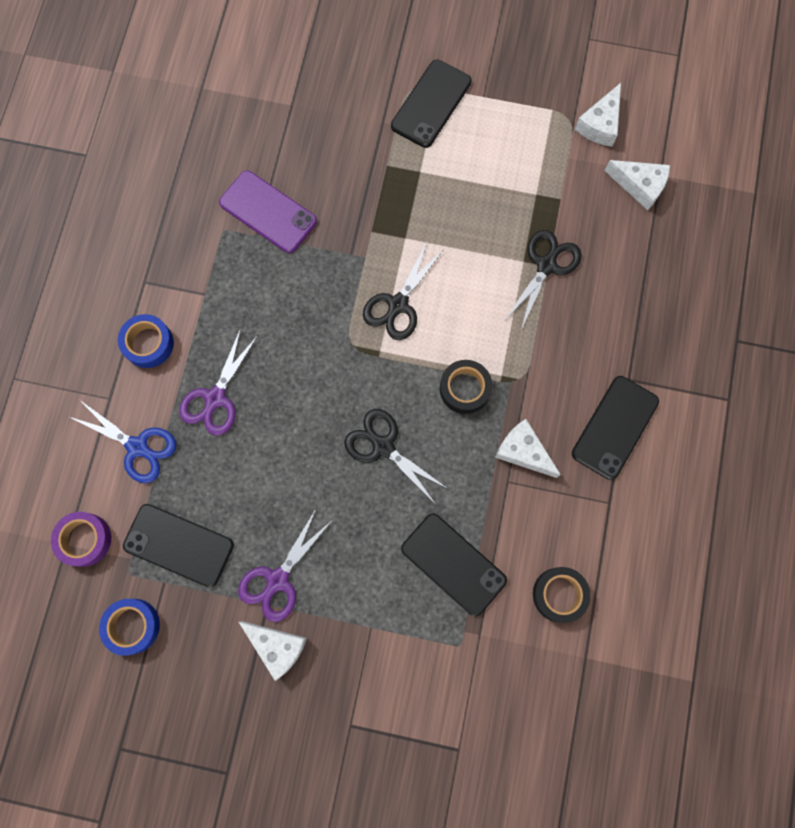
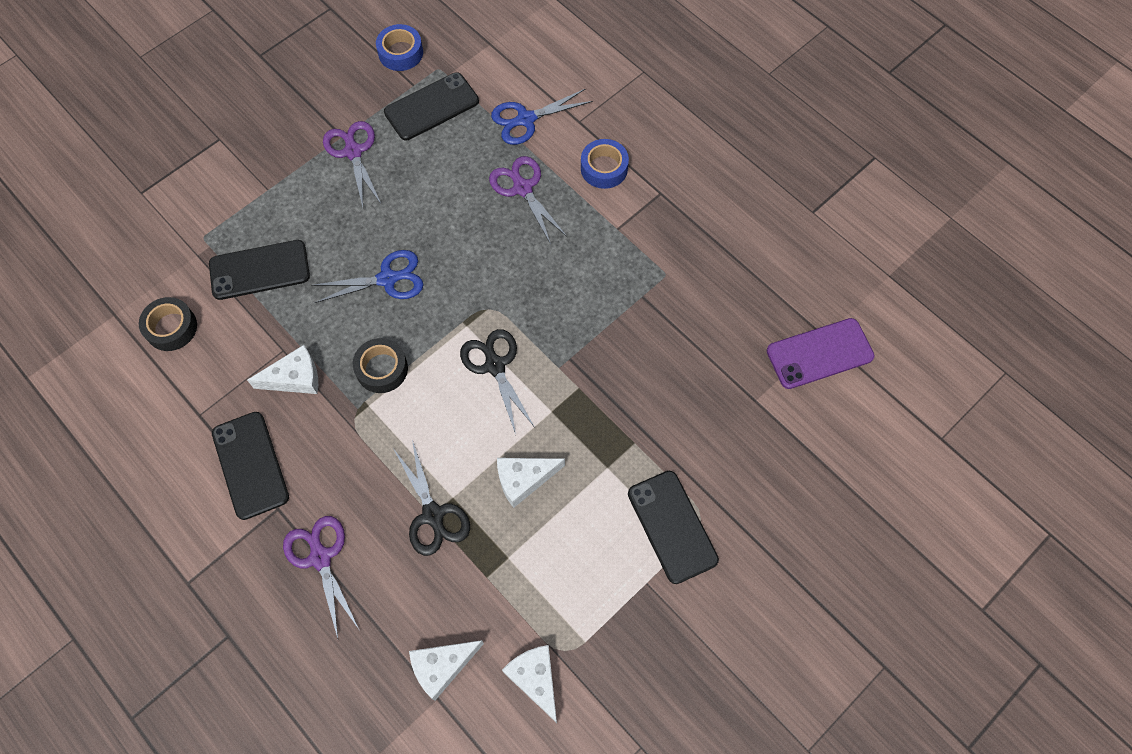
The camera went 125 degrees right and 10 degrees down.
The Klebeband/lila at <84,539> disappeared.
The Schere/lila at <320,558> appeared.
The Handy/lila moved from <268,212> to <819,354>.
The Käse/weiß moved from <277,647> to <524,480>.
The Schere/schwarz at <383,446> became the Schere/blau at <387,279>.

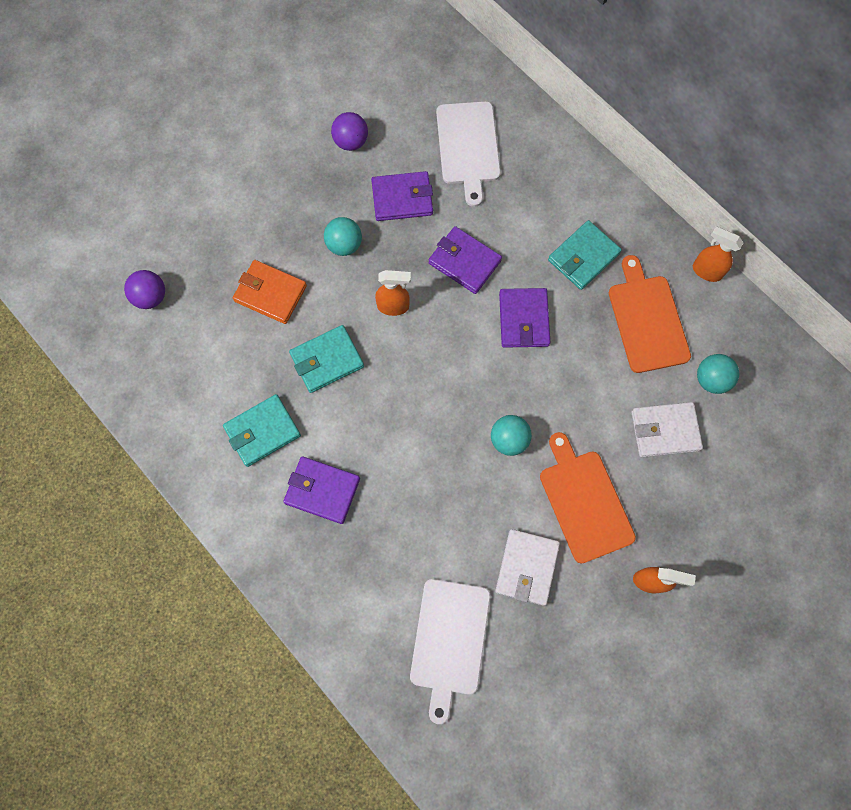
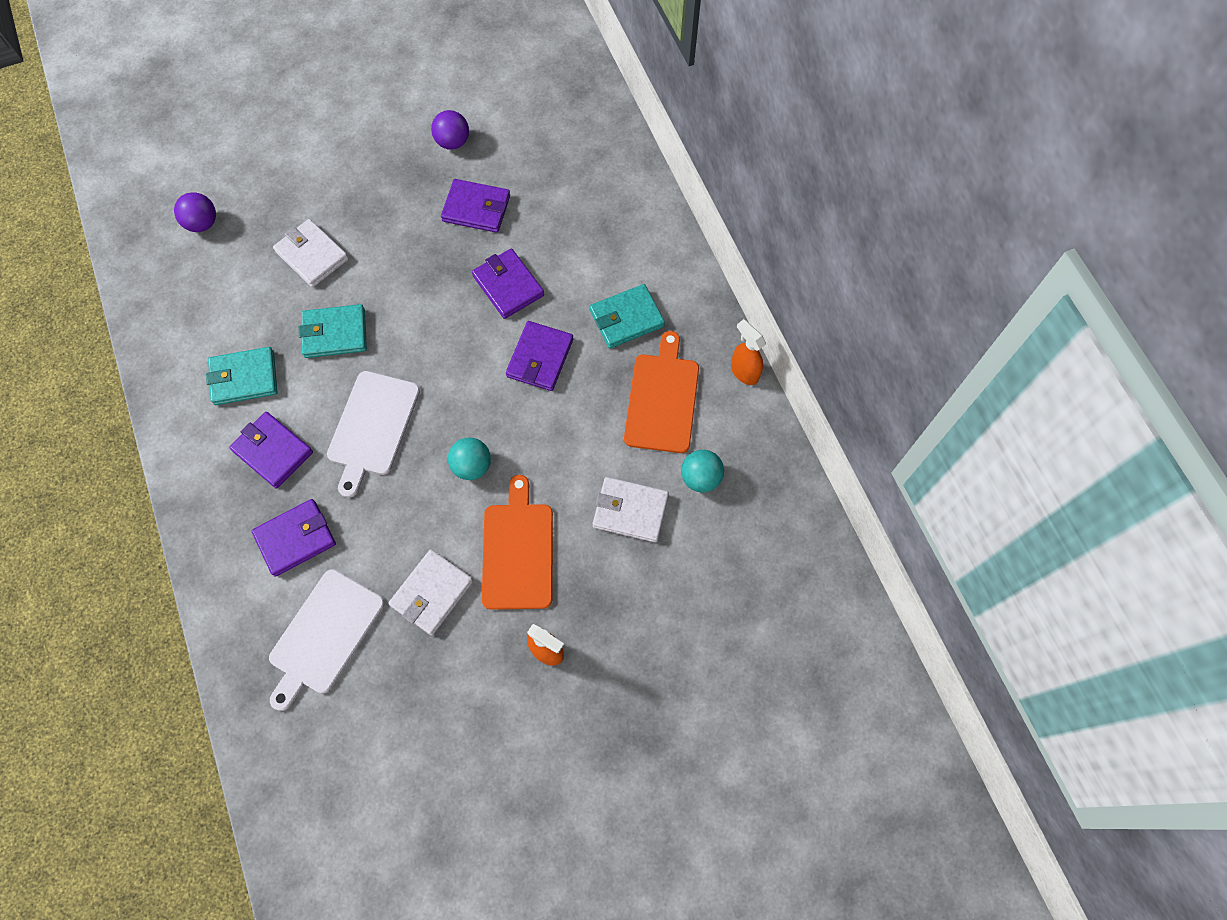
The camera went 20 degrees right and 5 degrees down.
The Ball/türkis at <344,245> disappeared.
The Sprühflasche/orange at <393,306> disappeared.
The Geldbörse/lila at <295,539> appeared.
The Schneidebrett/weiß moved from <468,147> to <372,427>.
The Geldbörse/orange at <270,293> became the Geldbörse/weiß at <312,255>.

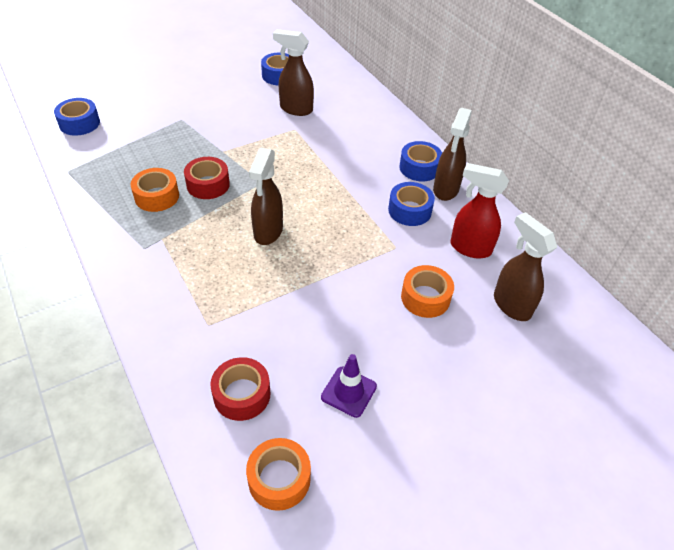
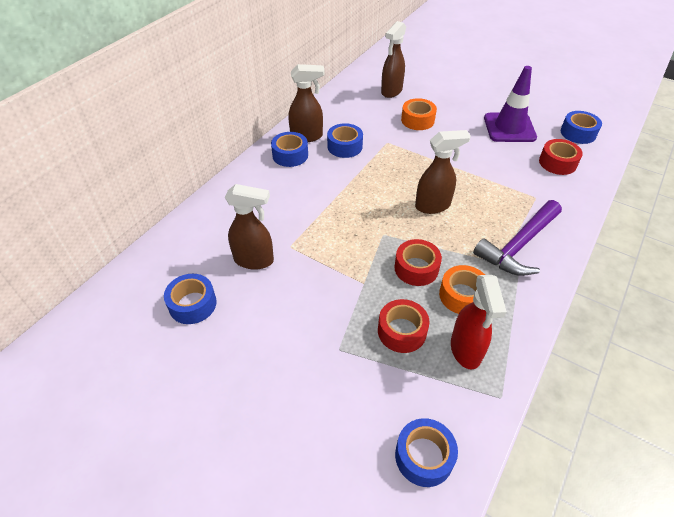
The camera went 115 degrees left and 0 degrees up.
The Klebeband/rot at <402,331> appeared.
The Hammer/lila at <519,245> appeared.
The Sprühflasche/rot moved from <469,248> to <466,350>.
The Klebeband/orange at <279,479> became the Klebeband/blau at <578,133>.
The Sprühflasche/braun at <295,109> turned 75 degrees counterclockwise.
The Leitkegel/lila at <348,392> changed to 1.68 times the size.

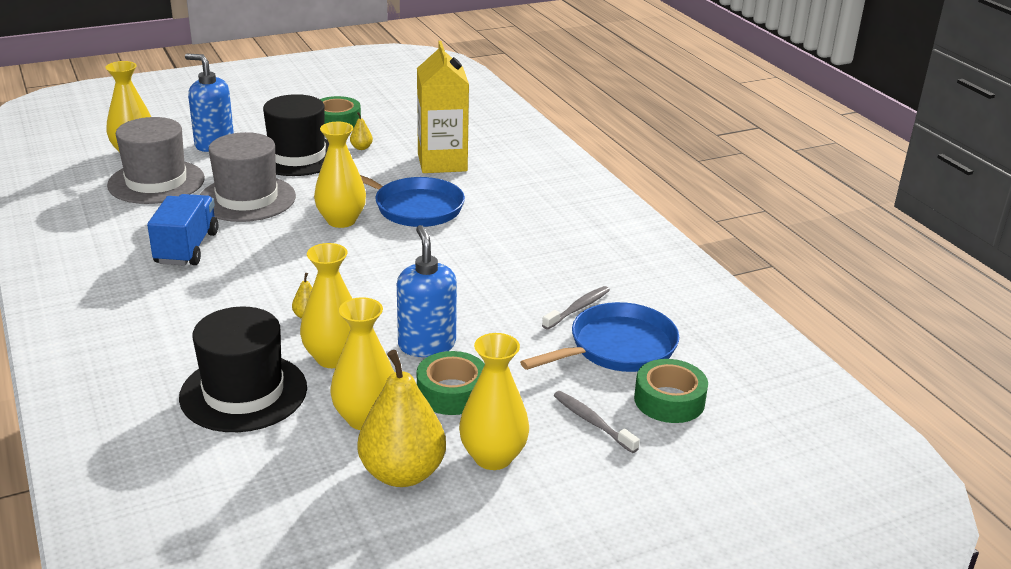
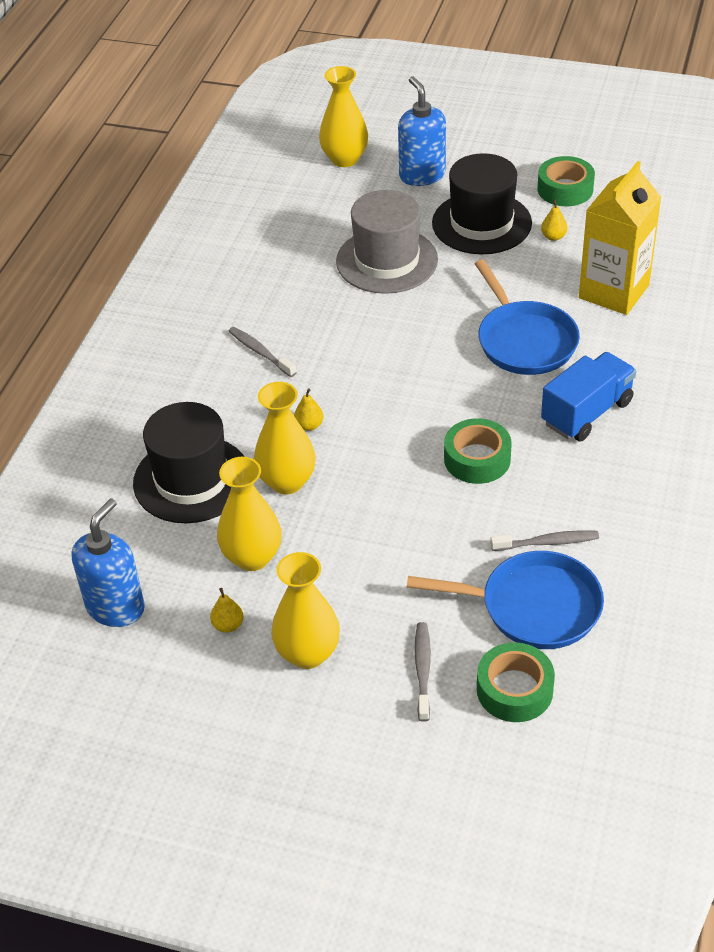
The camera went 45 degrees right and 15 degrees up.
The Hut/grau at <156,182> disappeared.
The Vase/gelb at <341,220> disappeared.
The Zahnbürste/grau at <260,352> appeared.
The Lastwagen/blau moved from <187,248> to <586,413>.
The Seifenspender/blau moved from <426,345> to <116,607>.
The Klebeband/grün moved from <452,392> to <477,459>.
The Birne/gelb at <402,473> changed to 0.41 times the size.

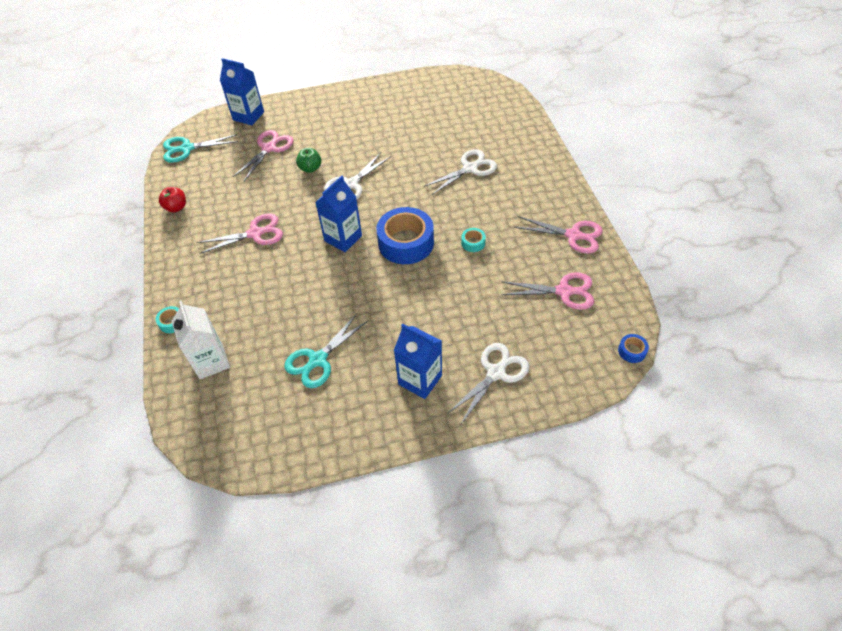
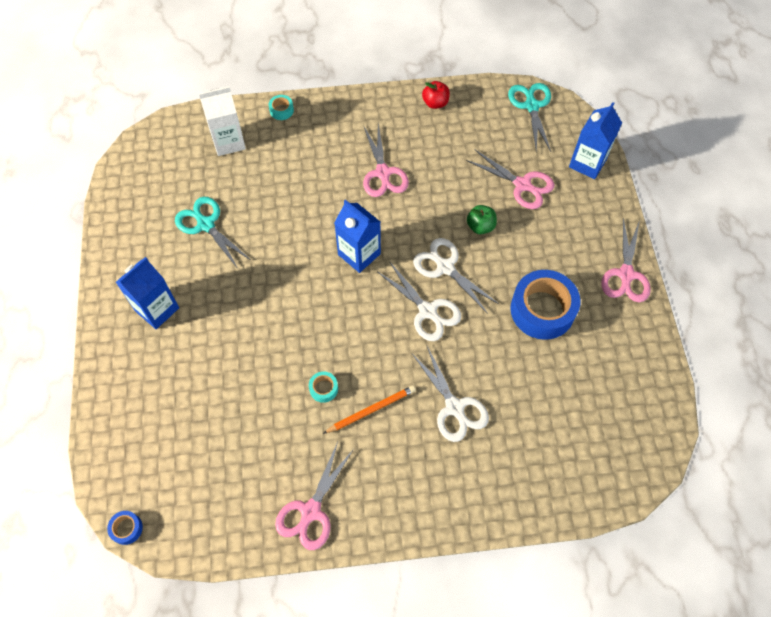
The camera went 95 degrees right and 10 degrees up.
The Bleistift/orange at <371,410> appeared.
The Klebeband/blau moved from <406,243> to <542,310>.
The Schere/weiß moved from <496,372> to <428,311>.
The Schere/rosa moved from <564,291> to <626,275>.

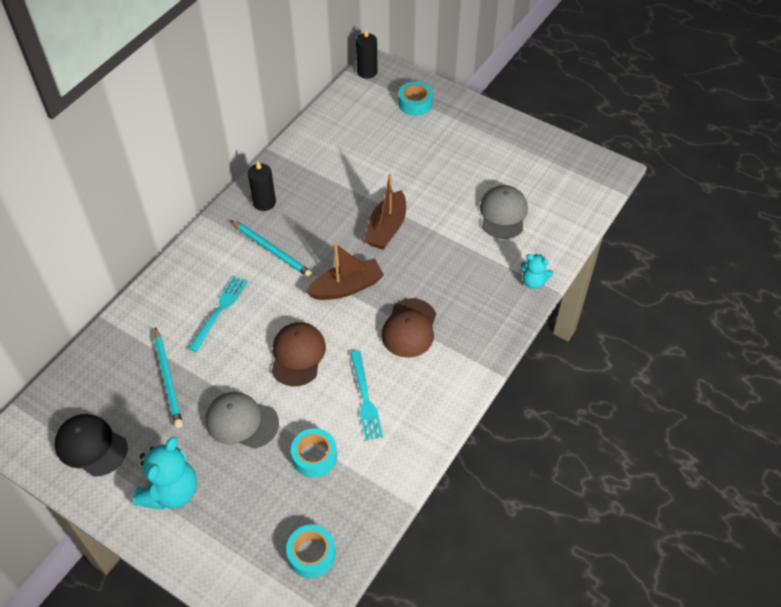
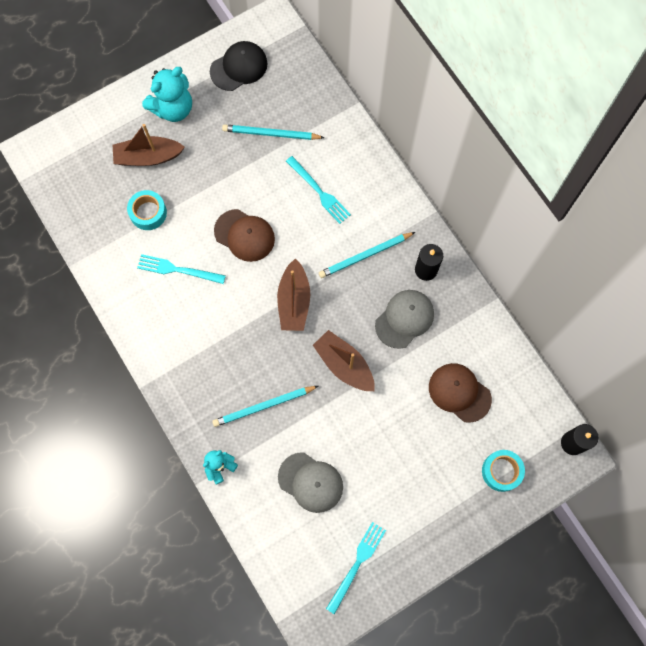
The camera went 115 degrees right and 20 degrees up.
The Klebeband/türkis at <311,554> disappeared.
The Boot/braun at <148,157> appeared.
The Bleistift/türkis at <263,406> appeared.
The Gabel/türkis at <357,564> appeared.
The Kappe/grau moved from <241,421> to <404,319>.
The Kappe/braun moved from <409,328> to <459,392>.
The Teddybär/türkis at <171,492> turned 90 degrees counterclockwise.

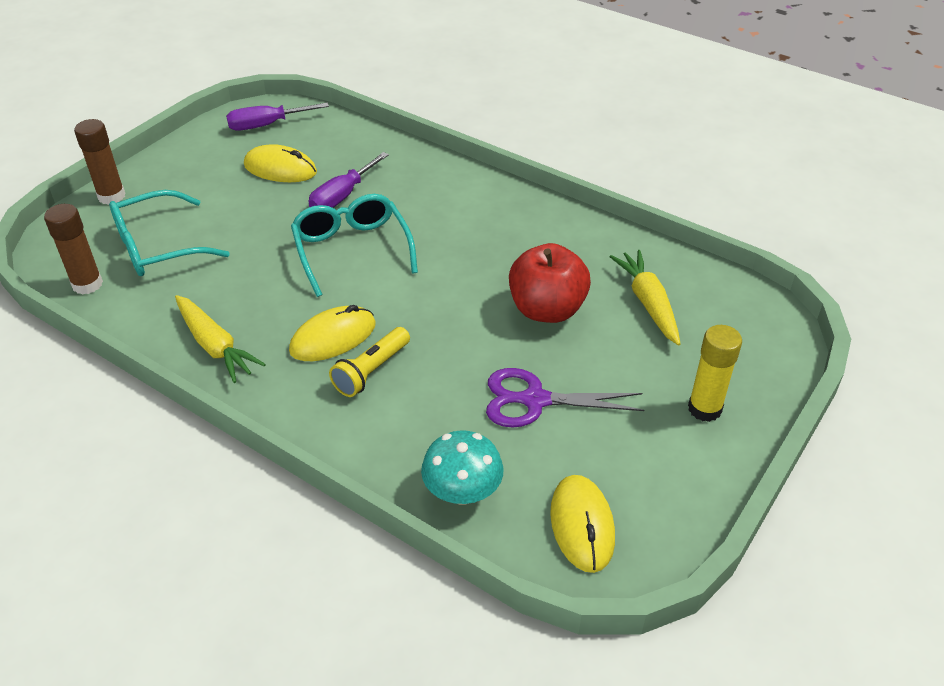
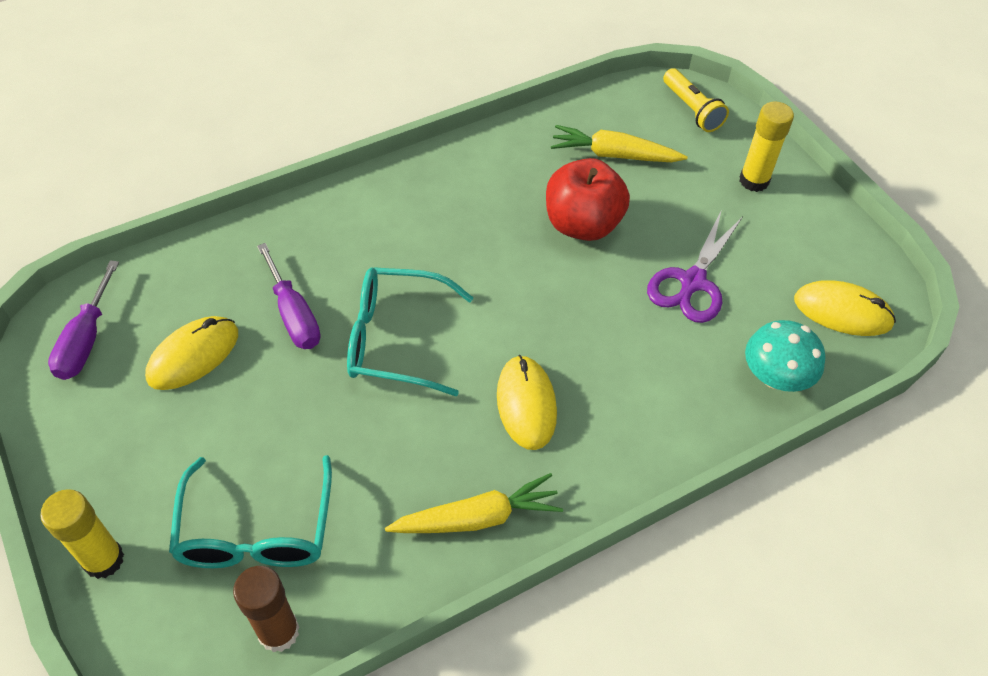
The camera went 65 degrees left and 10 degrees up.
The Taschenlampe/gelb moved from <371,371> to <692,109>.
The Klebestift/braun at <111,196> became the Klebestift/gelb at <103,559>.

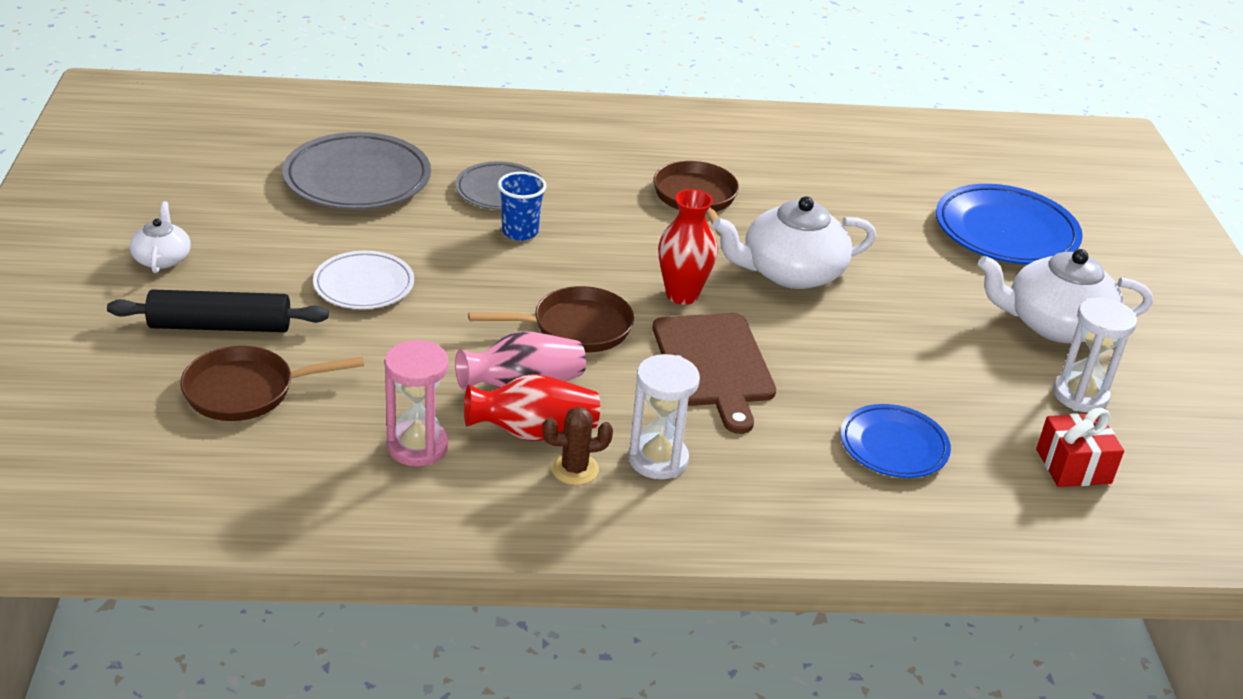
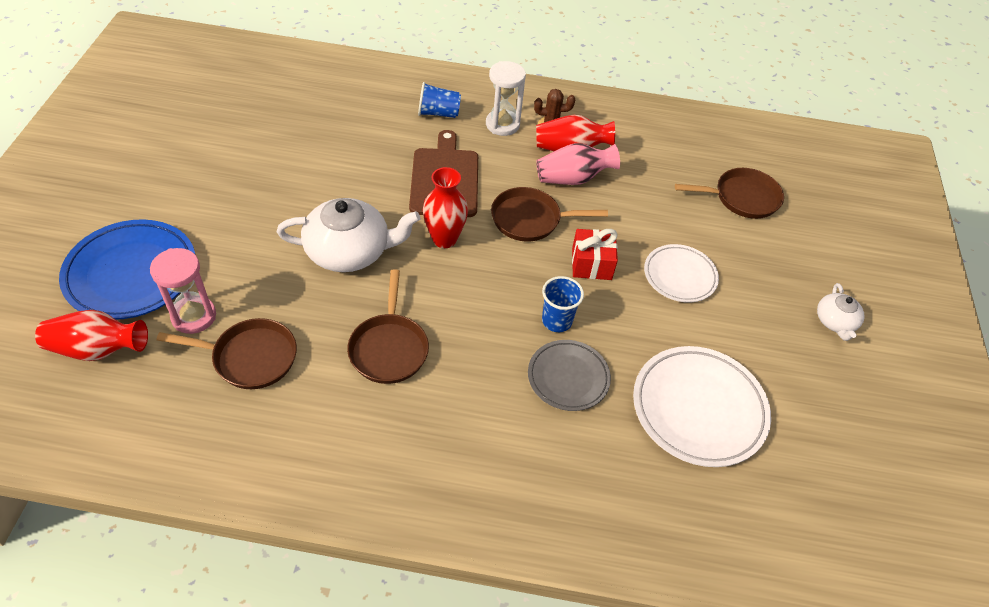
The camera went 170 degrees left and 15 degrees up.
The Nudelholz/schwarz at <220,326> disappeared.
The Teller/blau at <893,446> disappeared.
The Teekanne/weiß at <1055,324> disappeared.
The Sanduhr/weiß at <1080,395> disappeared.
The Vase/rot at <98,349> appeared.
The Pfanne/braun at <249,357> appeared.
The Becher/blau at <438,113> appeared.
The Sanduhr/rosa moved from <417,447> to <194,316>.
The Geschenk/rot moved from <1073,466> to <591,264>.
The Teller/grau at <357,179> became the Teller/weiß at <698,409>.

